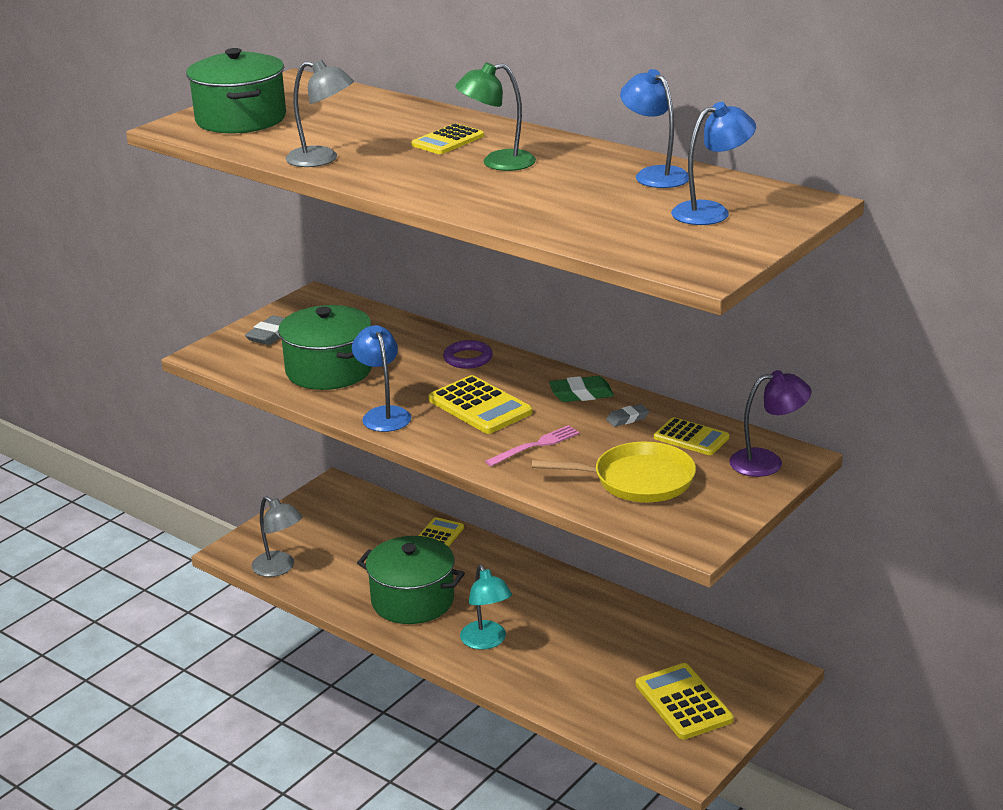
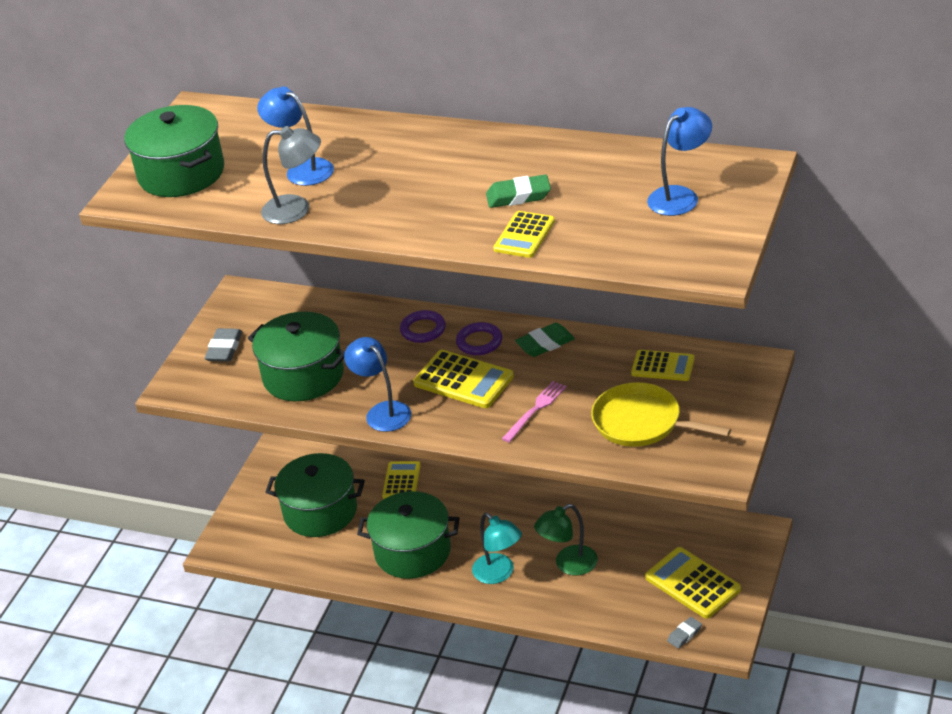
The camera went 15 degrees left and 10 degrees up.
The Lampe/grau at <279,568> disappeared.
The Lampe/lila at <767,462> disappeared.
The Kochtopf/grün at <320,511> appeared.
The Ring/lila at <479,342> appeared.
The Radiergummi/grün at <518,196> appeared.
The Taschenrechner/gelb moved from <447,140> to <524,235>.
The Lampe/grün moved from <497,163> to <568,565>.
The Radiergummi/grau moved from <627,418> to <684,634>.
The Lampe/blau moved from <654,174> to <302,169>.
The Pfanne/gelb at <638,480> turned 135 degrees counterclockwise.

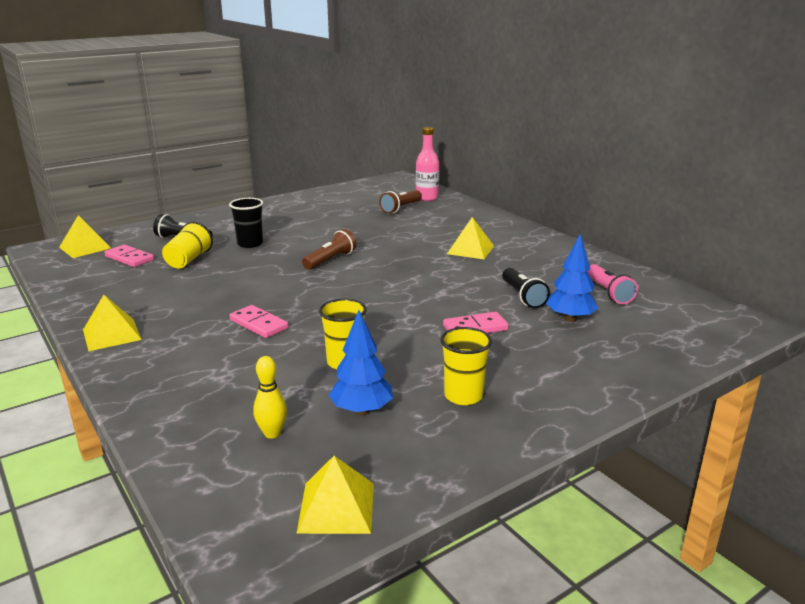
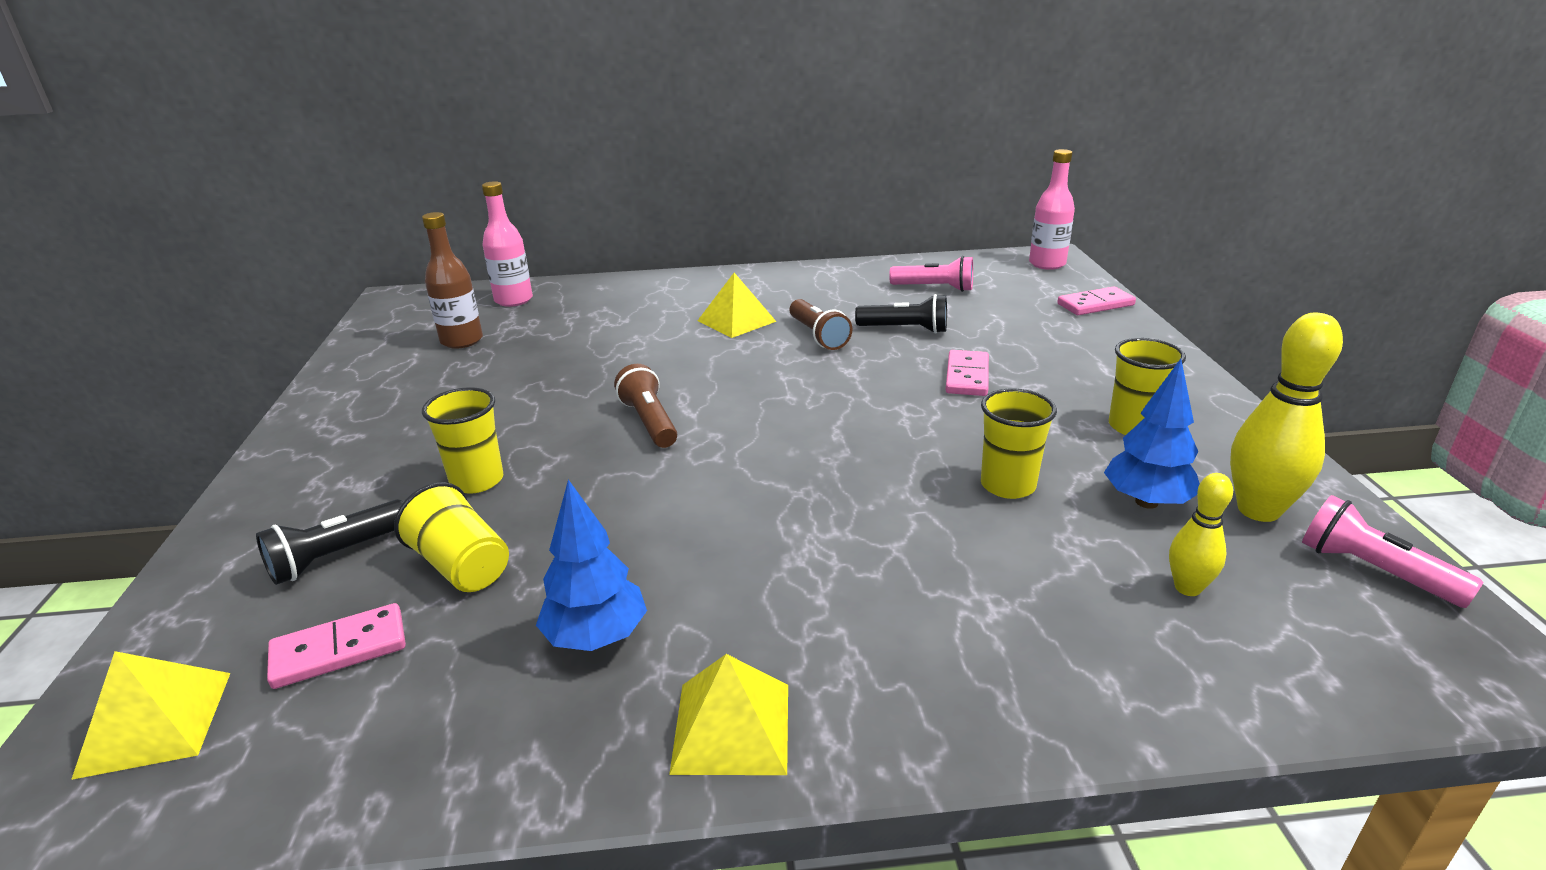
The camera went 60 degrees left and 5 degrees up.
The Flasche/braun at <462,341> appeared.
The Flasche/rosa at <1047,264> appeared.
The Bowlingkegel/gelb at <1258,510> appeared.
The Dominostein/rosa moved from <259,324> to <1095,304>.
The Taschenlampe/braun moved from <401,208> to <818,336>.
The Baum/blau moved from <570,318> to <596,637>.
The Pyramide/gelb at <336,507> was replaced by the Taschenlampe/rosa at <1373,571>.
The Becher/schwarz at <250,244> became the Becher/gelb at <477,481>.

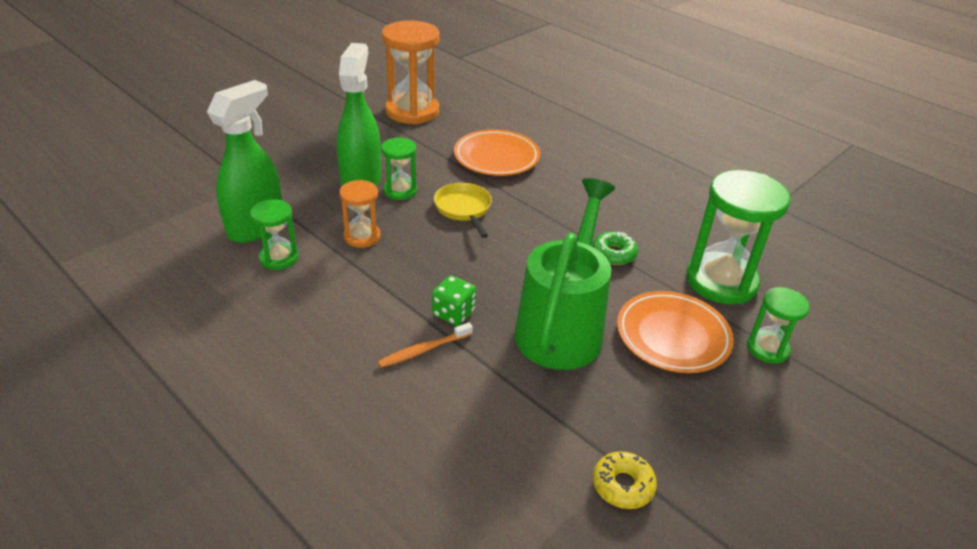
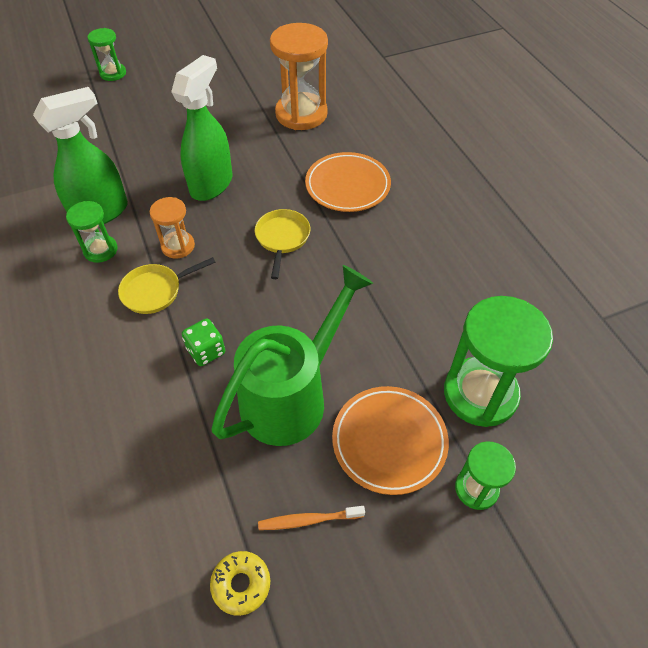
The camera went 25 degrees right and 15 degrees up.
The Donut/grün at <613,254> disappeared.
The Pfanne/gelb at <155,291> appeared.
The Zahnbürste/orange moved from <424,350> to <308,520>.
The Sanduhr/grün moved from <400,191> to <113,73>.

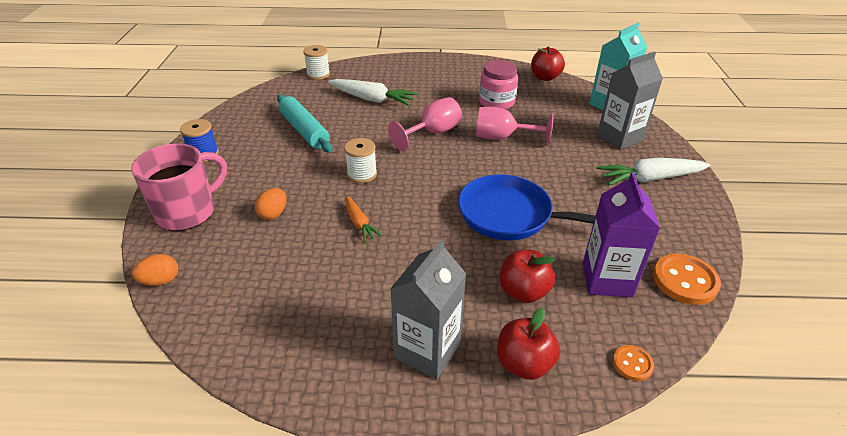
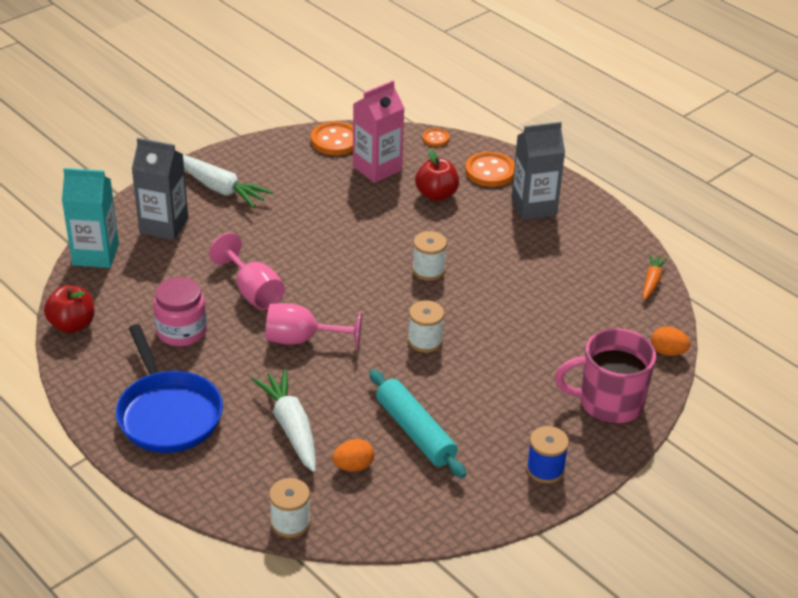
The camera went 135 degrees left and 0 degrees up.
The Garnrolle/weiß at <428,270> appeared.
The Ei/orange moved from <273,214> to <353,466>.
The Karotte/orange moved from <359,223> to <651,281>.
The Pfanne/blau moved from <510,215> to <168,414>.
The Apfel/rot at <524,363> was replaced by the Knopf/orange at <490,171>.
The Getränkekarton/lila at <607,279> became the Getränkekarton/rosa at <377,168>.
The Nudelholz/türkis at <304,130> turned 45 degrees counterclockwise.

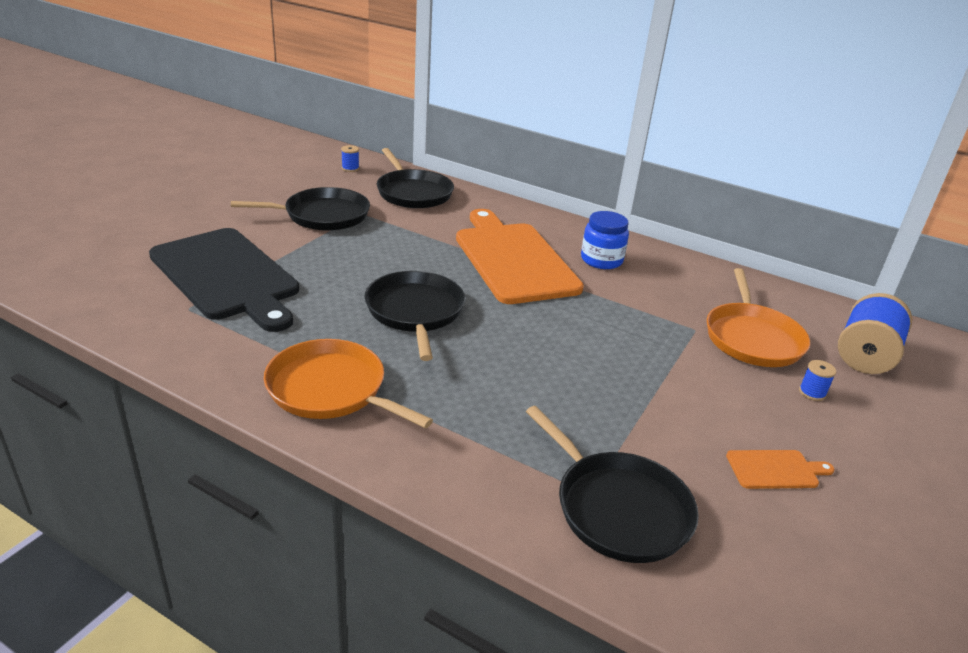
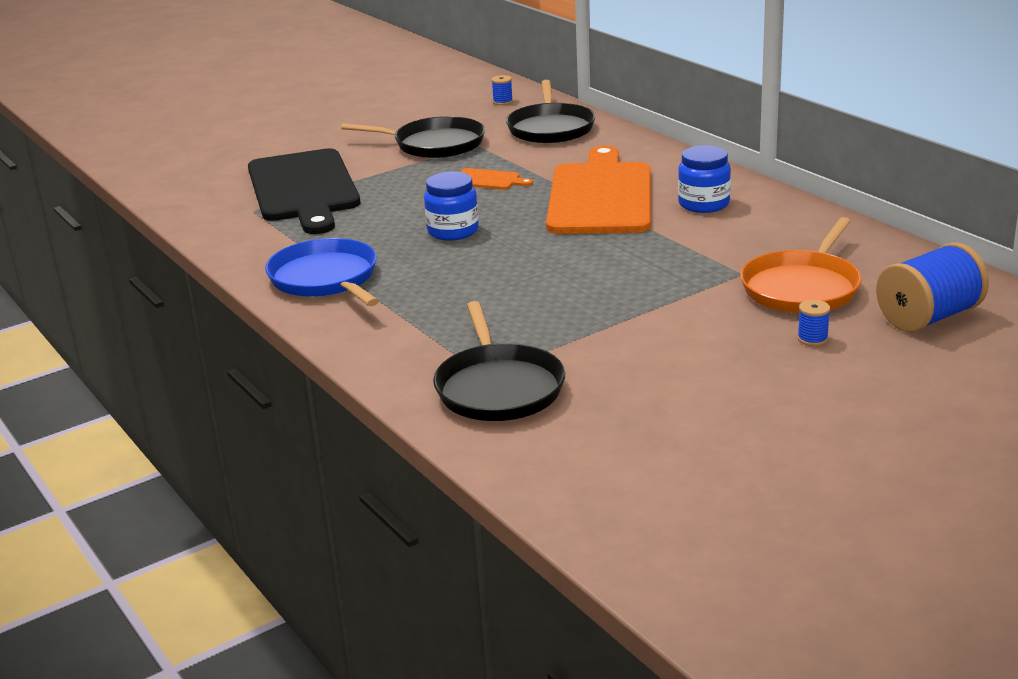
The camera went 30 degrees right and 5 degrees down.
The Schneidebrett/orange moved from <775,470> to <488,180>.
The Pfanne/schwarz at <415,312> was replaced by the Einmachglas/blau at <453,231>.
The Pfanne/orange at <331,389> became the Pfanne/blau at <326,279>.

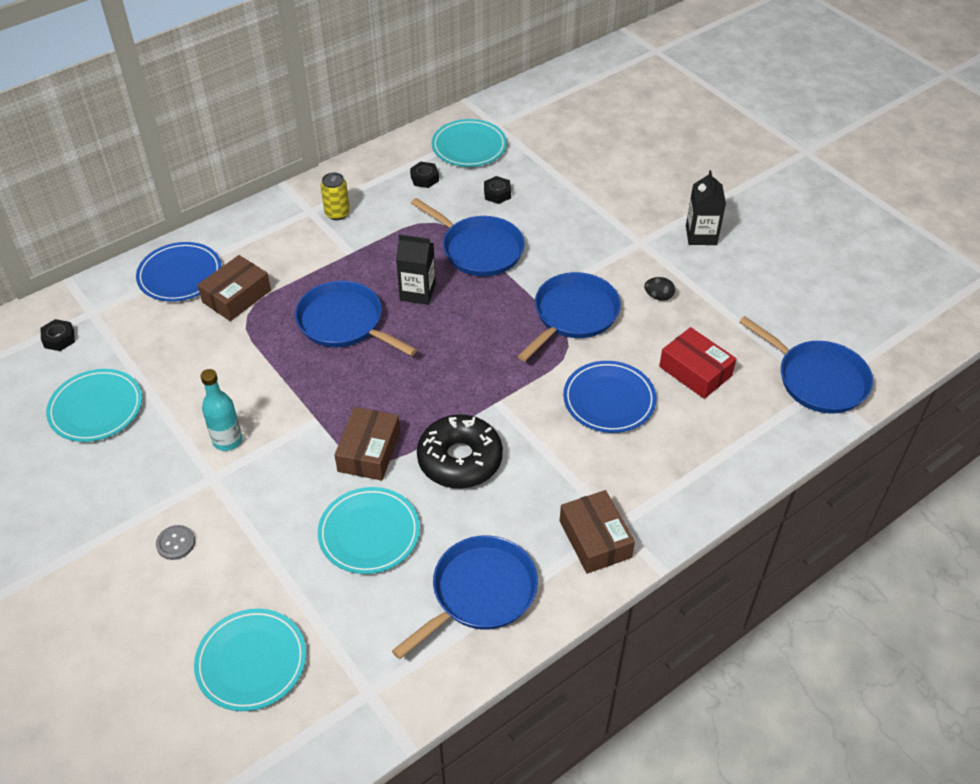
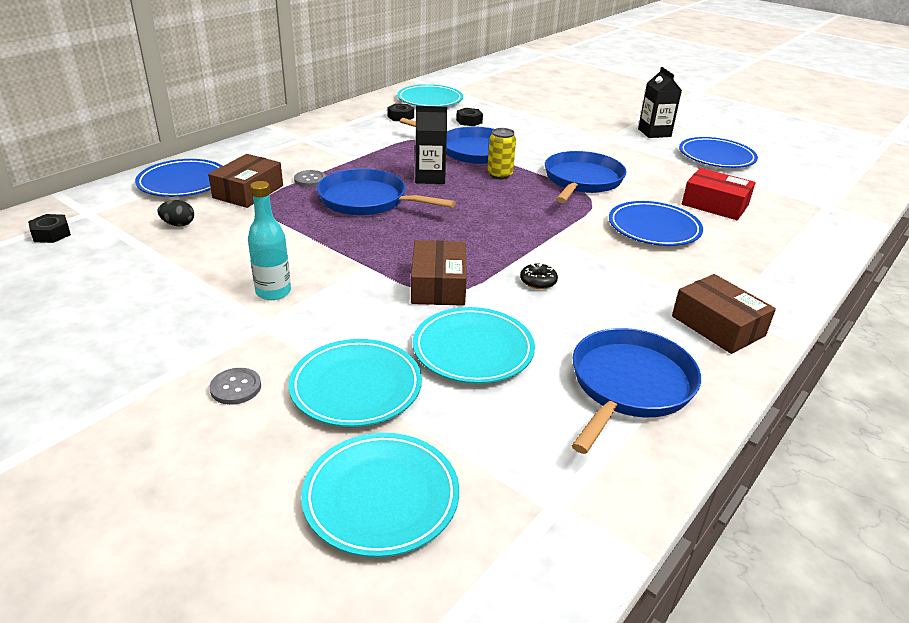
The camera went 15 degrees left and 15 degrees down.
The Pfanne/blau at <818,379> disappeared.
The Knopf/grau at <310,180> appeared.
The Teller/blau at <716,157> appeared.
The Teller/türkis moved from <96,408> to <356,387>.
The Dose/gelb moved from <337,213> to <499,174>.
The Ei/schwarz moved from <658,296> to <178,224>.
The Donut/schwarz at <460,459> changed to 0.40 times the size.

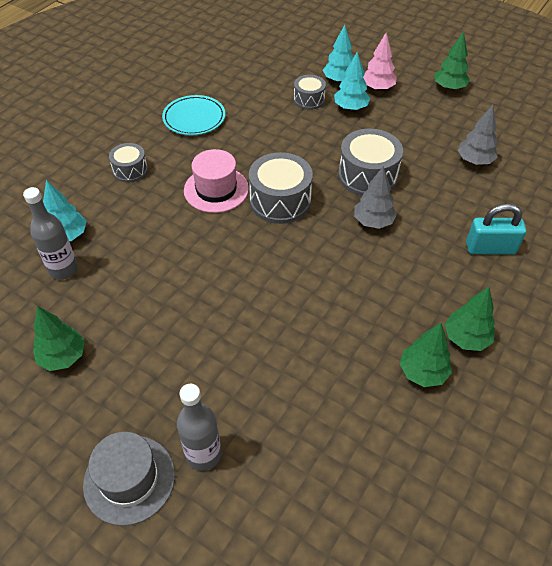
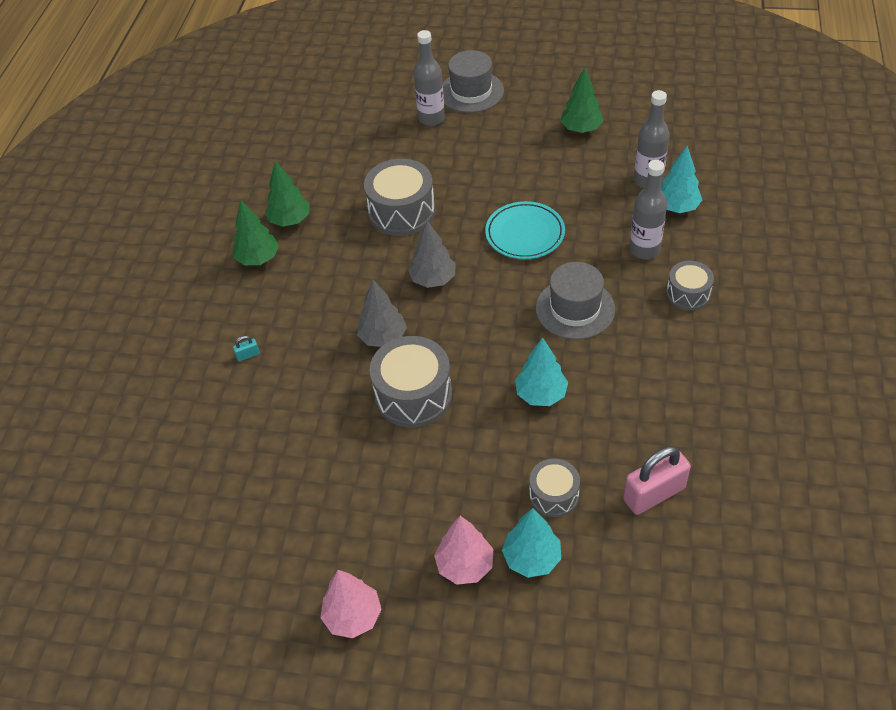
The camera went 160 degrees right and 0 degrees up.
The Vorhängeschloss/rosa at <654,494> appeared.
The Flasche/grau at <644,250> appeared.
The Teller/türkis moved from <194,118> to <525,234>.
The Trommel/grau moved from <280,201> to <402,211>.
The Baum/türkis moved from <350,108> to <541,394>.
The Baum/grau moved from <474,161> to <433,279>.
The Hut/rosa at <216,189> became the Hut/grau at <575,309>.
The Baum/grün at <449,88> became the Baum/rosa at <353,616>.
The Vorhängeschloss/türkis at <490,248> changed to 0.42 times the size.

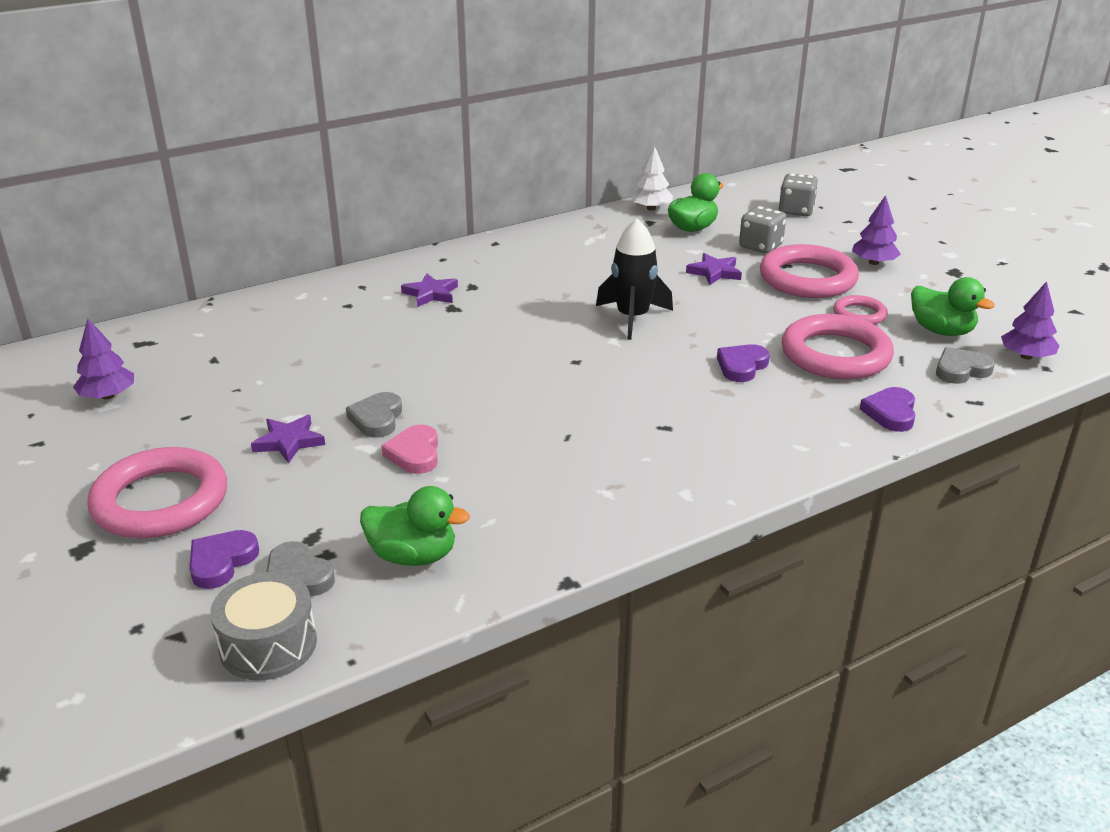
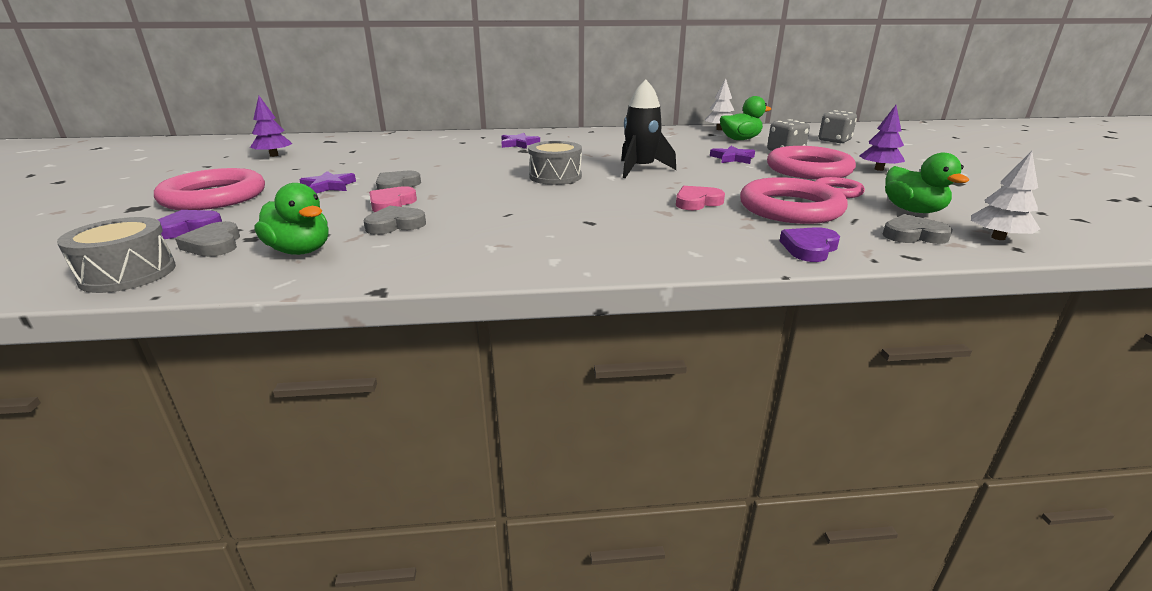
The camera went 25 degrees right and 5 degrees down.
The Herz/grau at <395,225> appeared.
The Trommel/grau at <555,176> appeared.
The Herz/lila at <741,366> became the Herz/rosa at <697,202>.
The Baum/lila at <1026,356> became the Baum/weiß at <998,238>.

